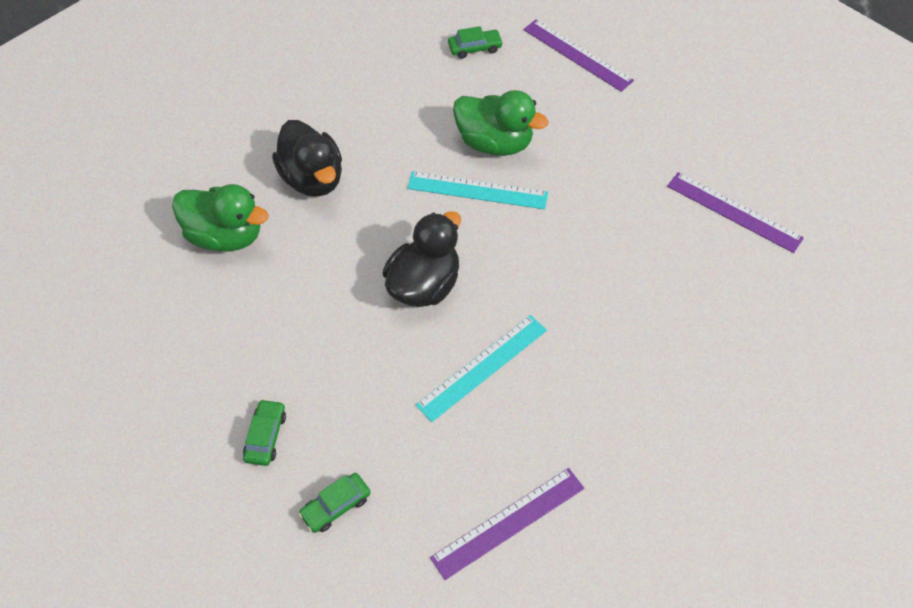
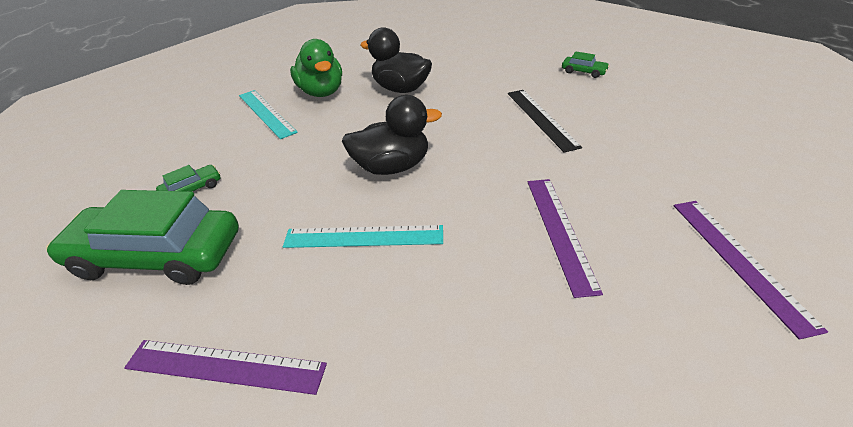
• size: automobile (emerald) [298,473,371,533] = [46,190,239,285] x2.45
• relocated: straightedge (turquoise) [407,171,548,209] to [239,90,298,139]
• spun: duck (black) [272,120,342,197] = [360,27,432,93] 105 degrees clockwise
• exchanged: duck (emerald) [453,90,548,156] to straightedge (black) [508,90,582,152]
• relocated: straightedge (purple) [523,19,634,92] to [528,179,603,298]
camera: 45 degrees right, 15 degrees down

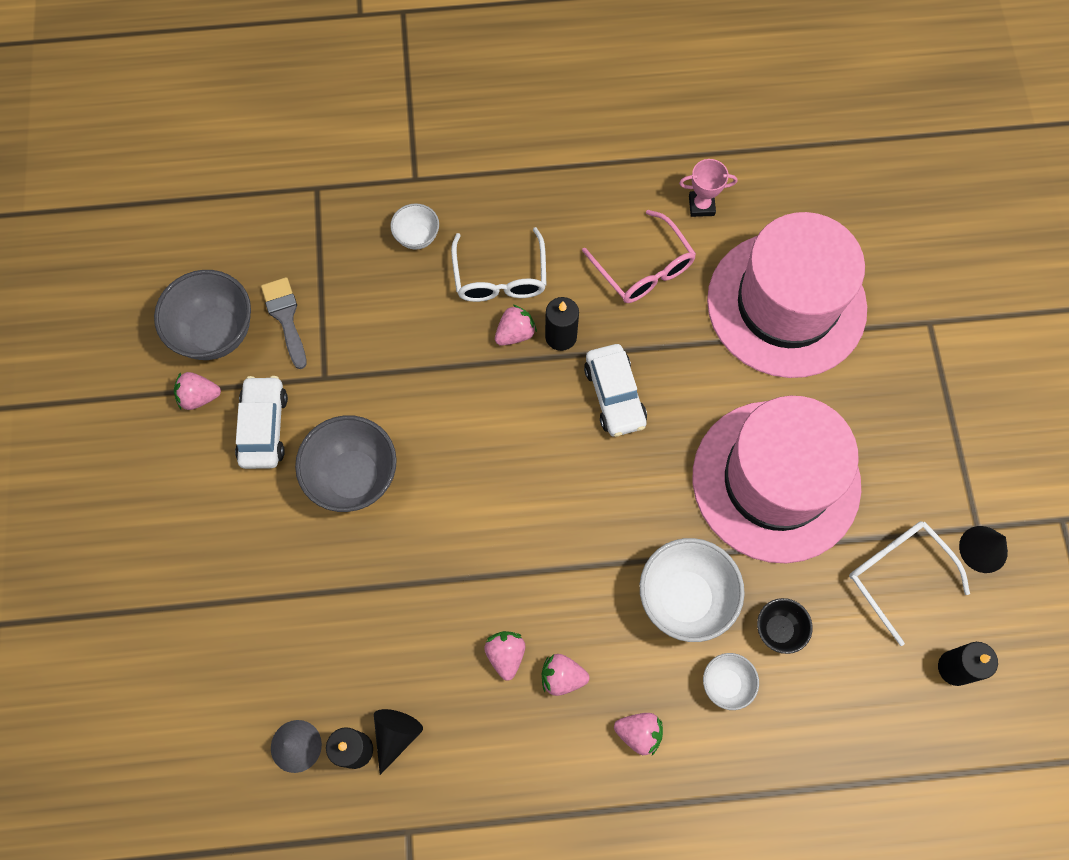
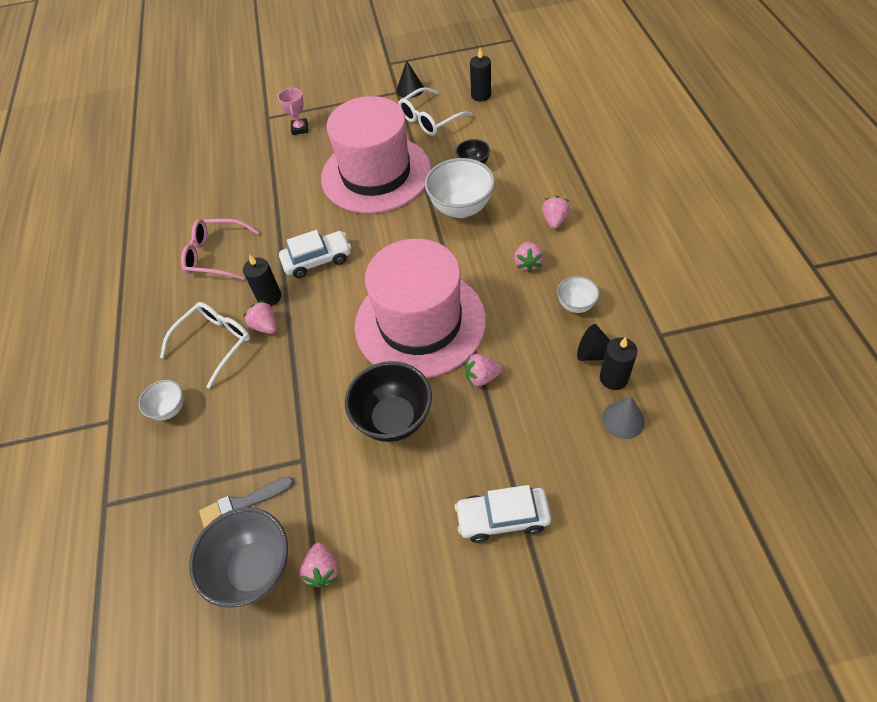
• spun: glasses (pure white) [451,227,546,302] = [160,302,250,389] 45 degrees counterclockwise
• spun: glasses (rosy) [582,210,696,303] = [181,219,259,280] 135 degrees counterclockwise
• relocated: award cup (rosy) [679,159,737,217] to [278,88,308,135]
• colour: bowl (ash-grey) [295,415,397,512] to bowl (black) [345,361,432,442]
• relocated: top hat (rosy) [707,212,867,378] to [355,239,486,378]
• relocated: automobile (pure white) [235,376,288,469] to [455,485,551,543]
• relocated: strawberry (rosy) [484,631,526,681] to [465,354,503,386]
• relocated: bowl (pure white) [703,653,759,710] to [557,276,599,313]
camera: 90 degrees left, 15 degrees down

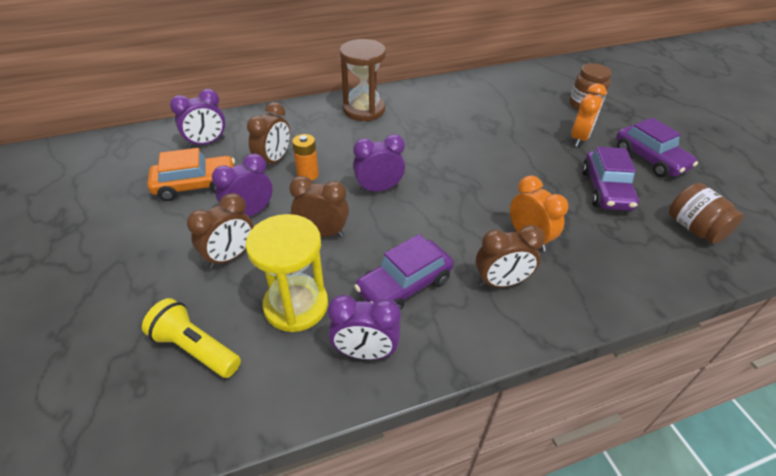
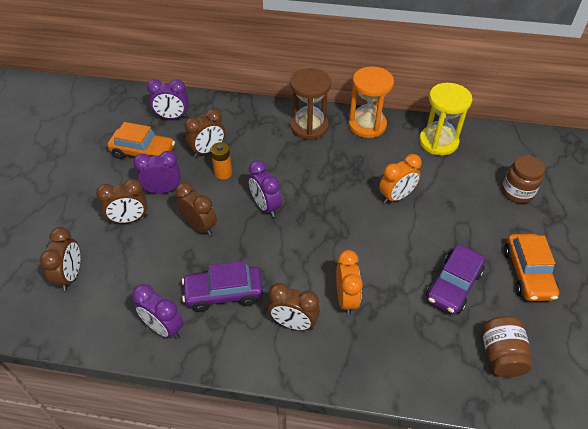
• exchanged: pocket torch (golden) [142,298,241,378] to bedside clock (russet) [40,227,80,291]
• spun: bedside clock (purple) [353,134,405,193] = [249,160,282,217] 135 degrees counterclockwise
• appeared: sandglass (orange) [348,67,394,138]
• relocated: bedside clock (orange) [571,83,607,147] to [379,154,422,204]
• relocated: sandglass (golden) [246,214,328,332] to [419,83,472,156]
• colour: automobile (purple) [616,117,698,177] to automobile (orange) [504,234,559,301]
camera: 30 degrees right, 5 degrees up

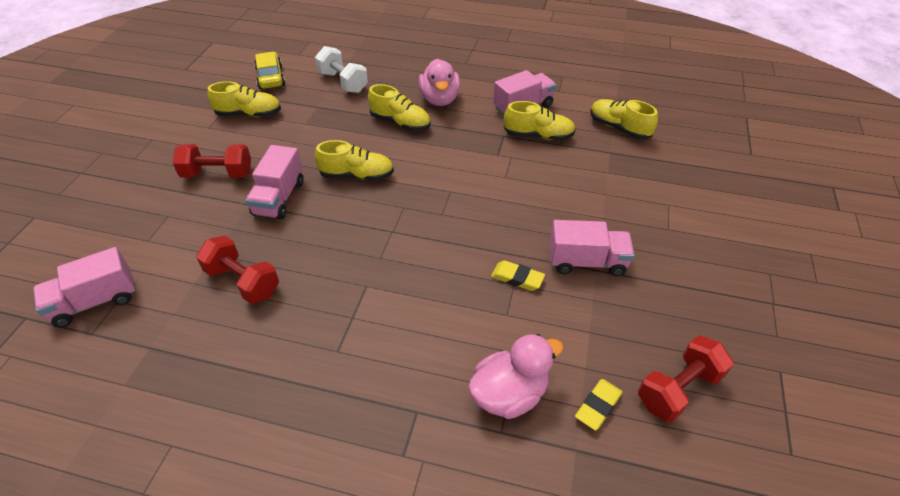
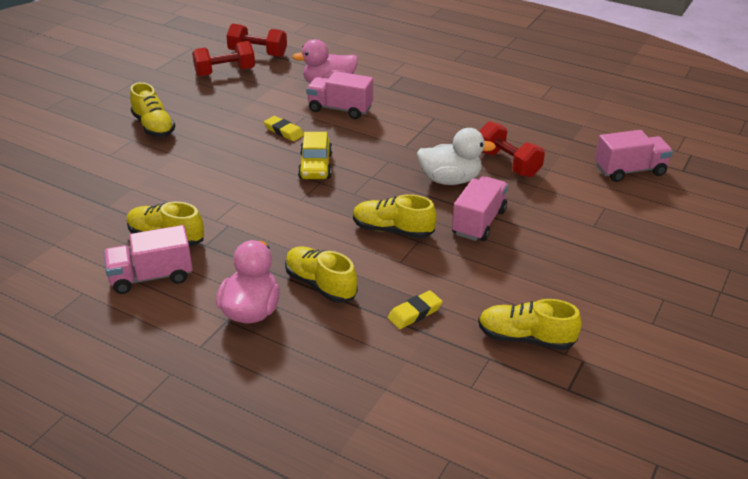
• relocated: shoe (golden) [590,99,658,139] to [130,82,175,137]
• relocated: dumbbell (scarlet) [173,144,251,178] to [226,24,287,57]
• relocated: automobile (golden) [254,52,285,89] to [298,132,332,179]
• relocated: toy truck (rosy) [549,220,634,277] to [306,71,373,119]
• relocated: gum eraser (golden) [575,379,623,431] to [388,290,443,329]
• appeared: duck (pure white) [417,128,496,185]
• missing: dumbbell (pure white) [315,46,368,93]
camera: 165 degrees left, 10 degrees down

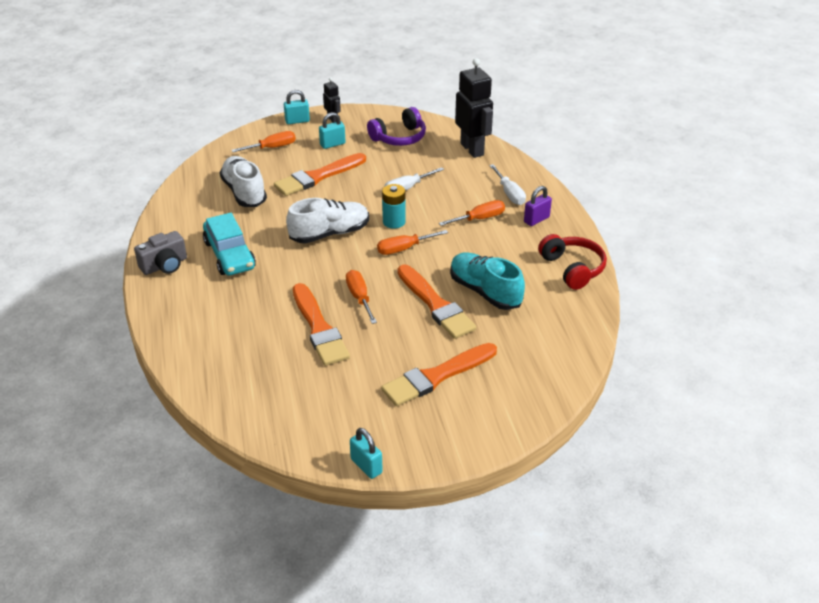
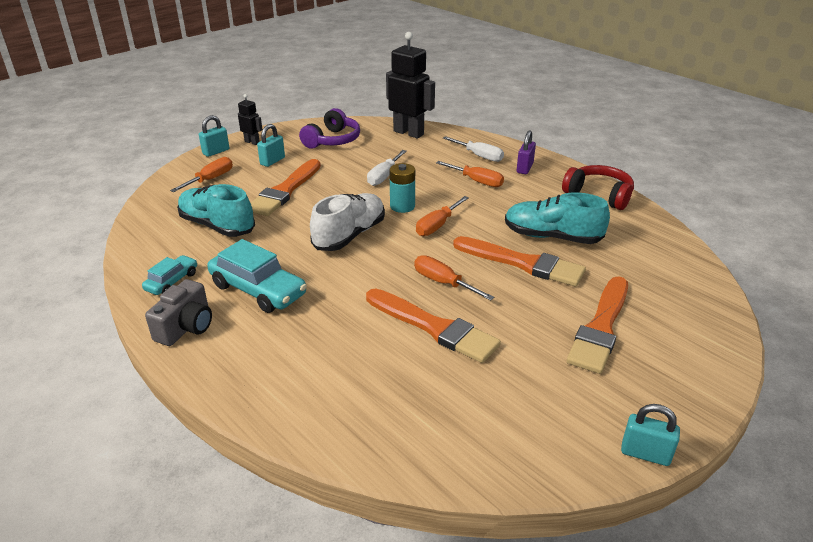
• appeared: automobile (turquoise) [142,255,197,295]
• colour: shoe (pure white) [220,156,267,207] to shoe (turquoise) [177,184,255,237]
• spun: hand screwdriver (orange) [439,200,505,226] = [436,161,504,187] 90 degrees clockwise
camera: 30 degrees left, 5 degrees down

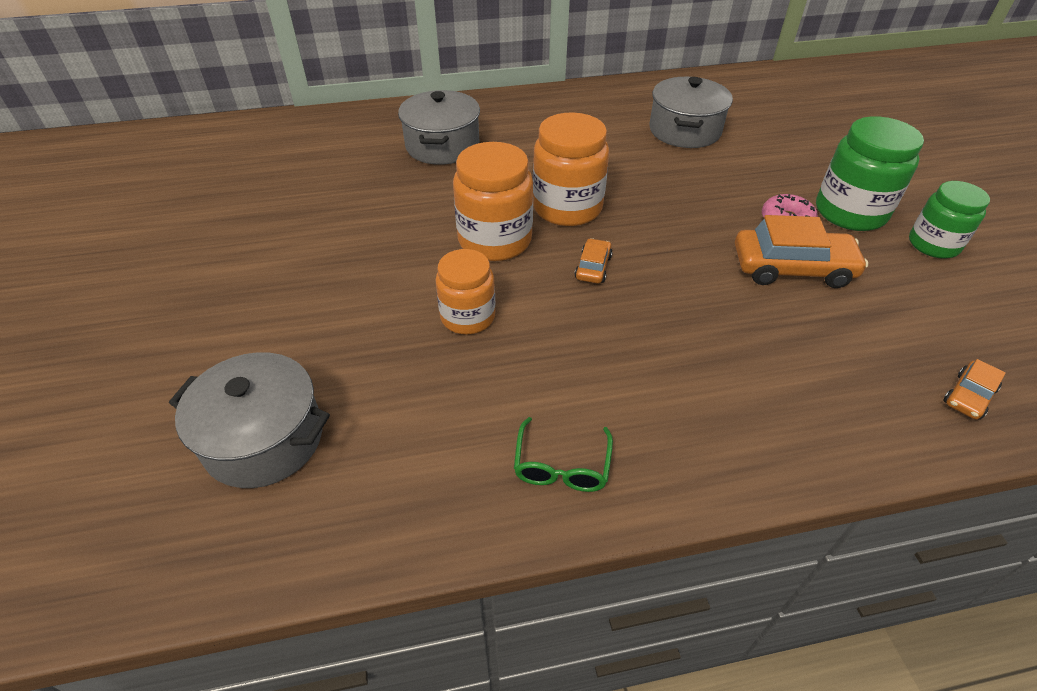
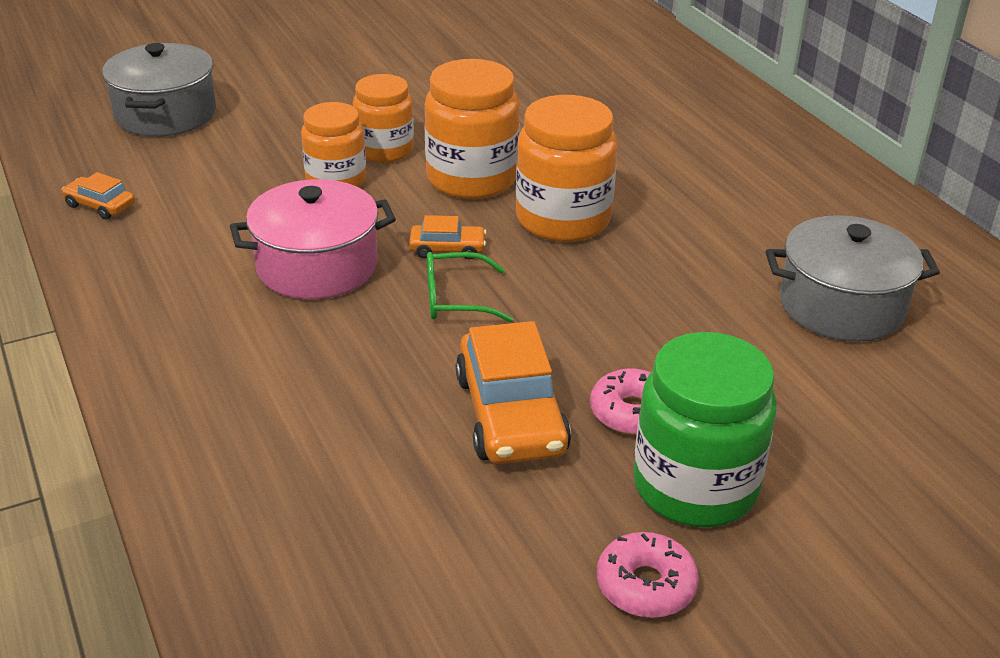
• relocated: automobile (orange) [943,359,1006,420] to [62,172,135,220]
• appeared: stockpot (rosy) [230,179,396,299]
• appeared: preserve jar (orange) [353,74,414,163]
• relocated: glasses (emerald) [514,417,613,492] to [427,252,513,322]
• exchanged: preserve jar (emerald) [909,181,990,258] to donut (rosy) [597,532,699,618]
• missing: stockpot (ash-grey) [398,90,480,165]
camera: 75 degrees right, 10 degrees down

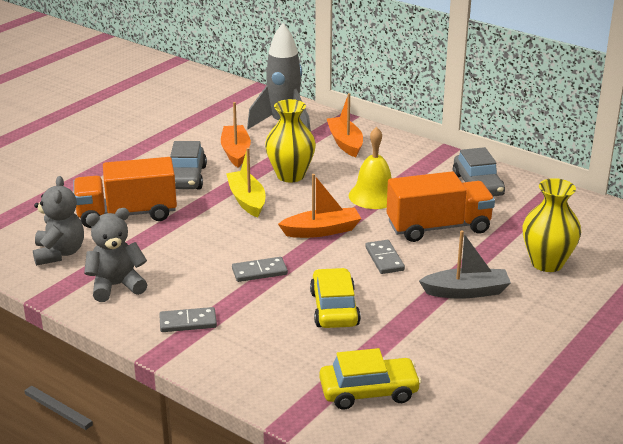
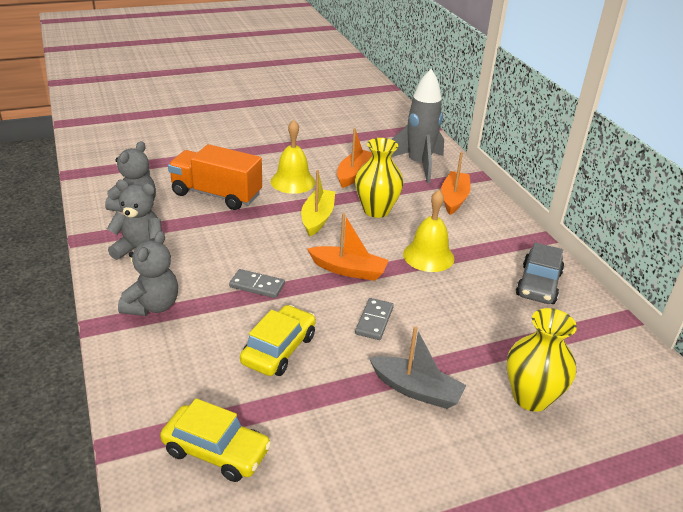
• exchanged: domino tile (ash-grey) [159,307,217,332] to teddy (ash-grey) [118,231,178,316]
• exchanged: automobile (ash-grey) [170,141,207,189] to bell (golden) [271,120,315,194]
• missing: toy truck (orange) [387,171,495,242]
camera: 30 degrees right, 5 degrees up

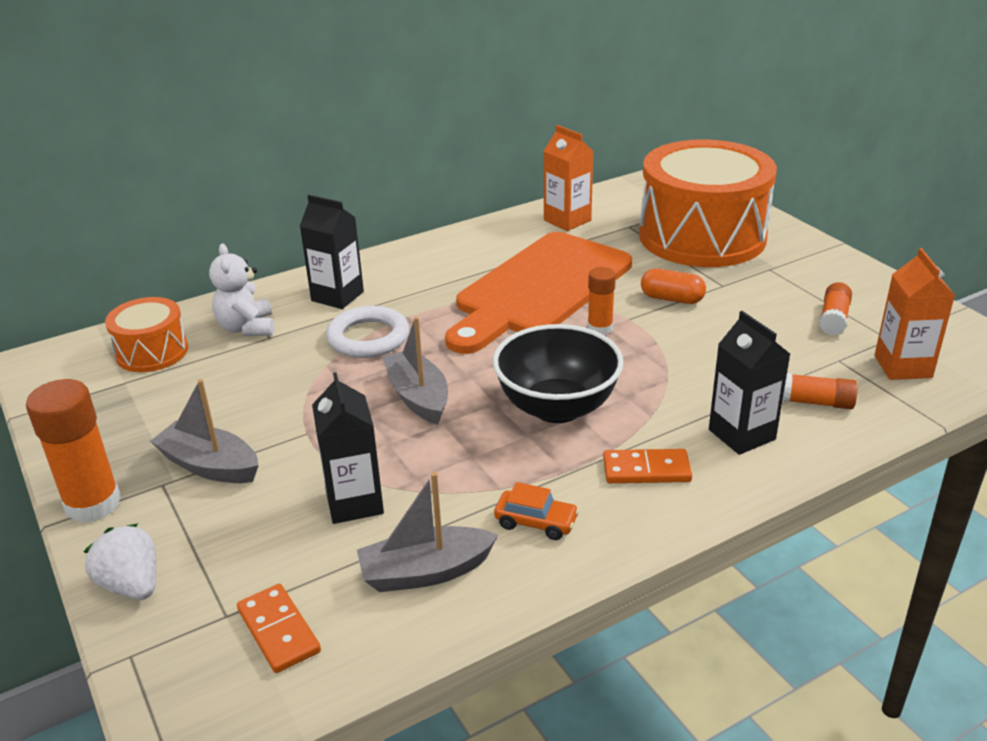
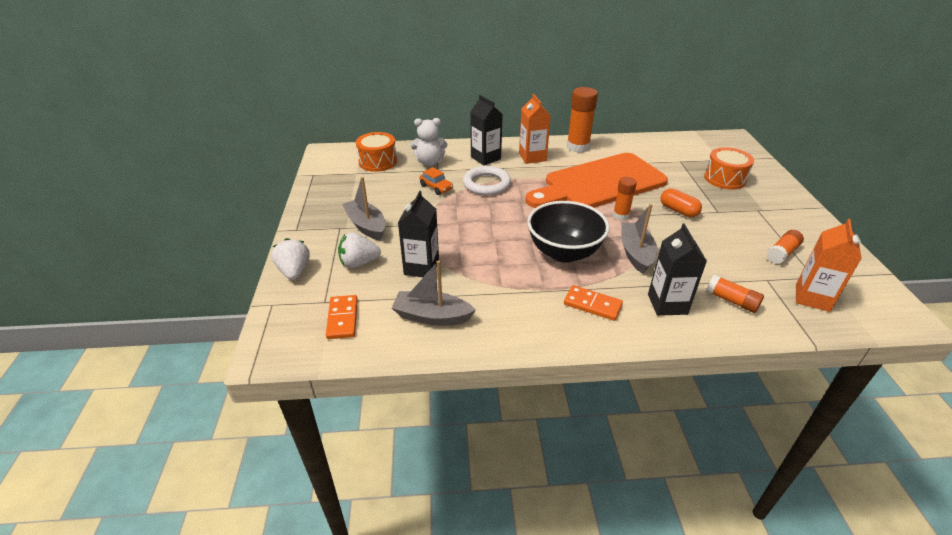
• appeared: strawberry (pure white) [338,232,381,268]
• spun: teddy (pure white) [209,243,274,336] = [411,118,448,166] 105 degrees counterclockwise
• relocated: automobile (orange) [494,482,579,540] to [419,167,453,195]
• relocated: juice carton (orange) [544,125,594,231] to [519,94,551,164]
• relocated: glue stick (orange) [26,379,121,523] to [567,87,598,153]
• relocated: sailboat (ash-grey) [383,317,448,425] to [621,204,657,274]
• size: toy drum (orange) [639,139,777,267] = [704,147,754,189] x0.48
camera: 25 degrees right, 5 degrees up

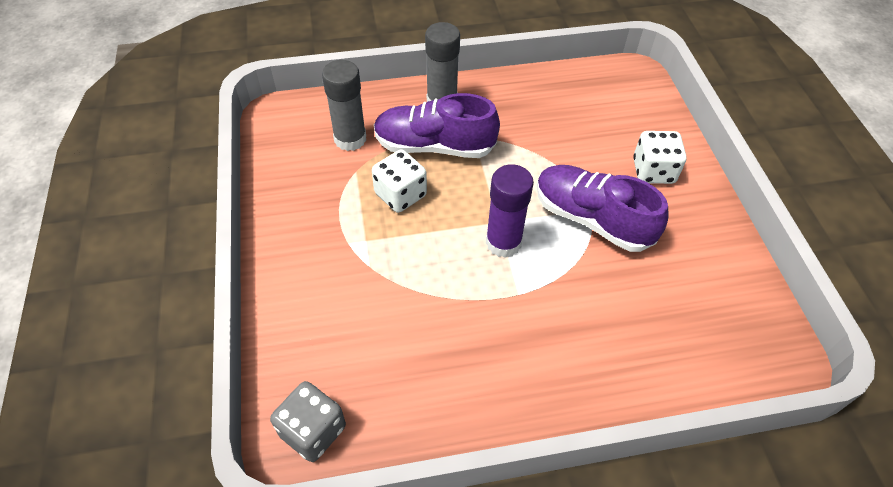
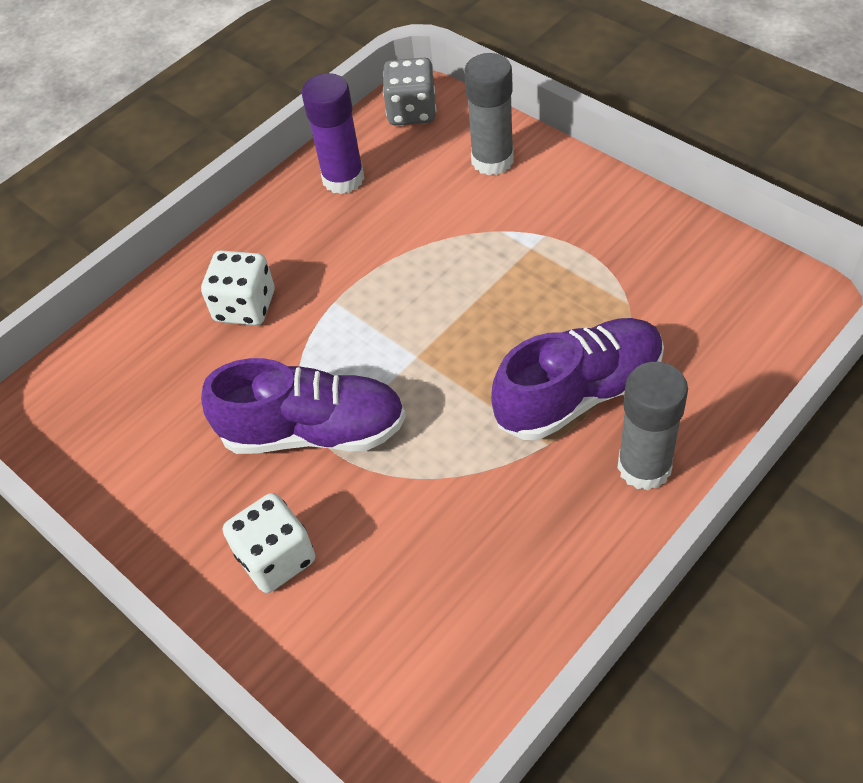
• relocated: game die (pure white) [372,149,427,213] to [201,250,274,326]
• relocated: glue stick (purple) [485,164,534,258] to [302,73,365,194]
• relocated: glue stick (ash-grey) [322,60,366,151] to [464,53,514,175]
camera: 150 degrees right, 0 degrees up

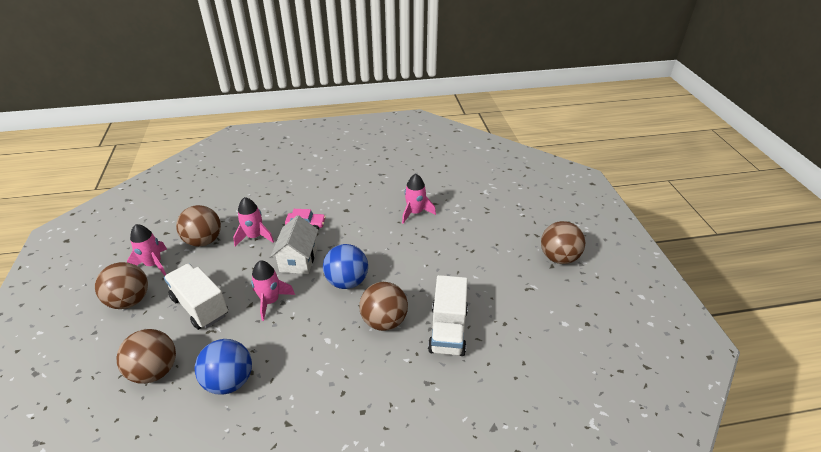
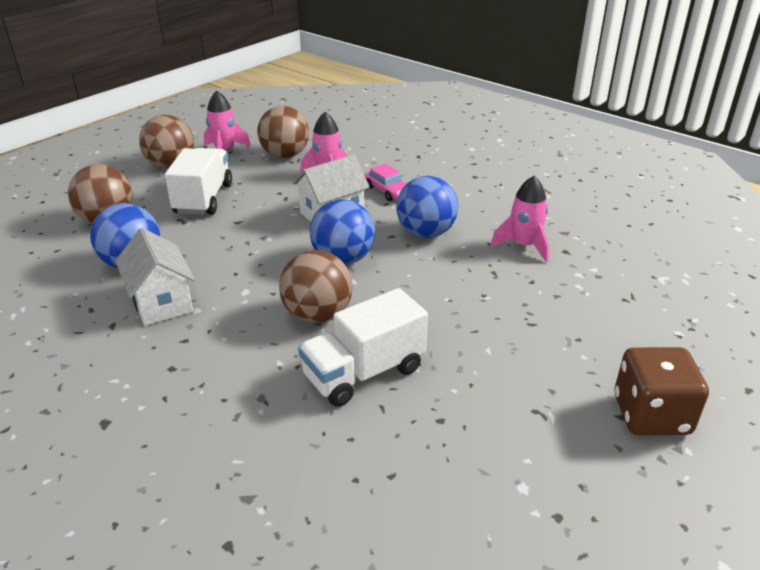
• appeared: toy house (pure white) [115,228,195,326]
• appeared: play ball (blue) [396,176,458,238]
• exchanged: play ball (russet) [541,221,585,264] to game die (russet) [615,347,709,435]
• missing: toy rocket (rosy) [251,261,295,321]
camera: 50 degrees right, 5 degrees down

